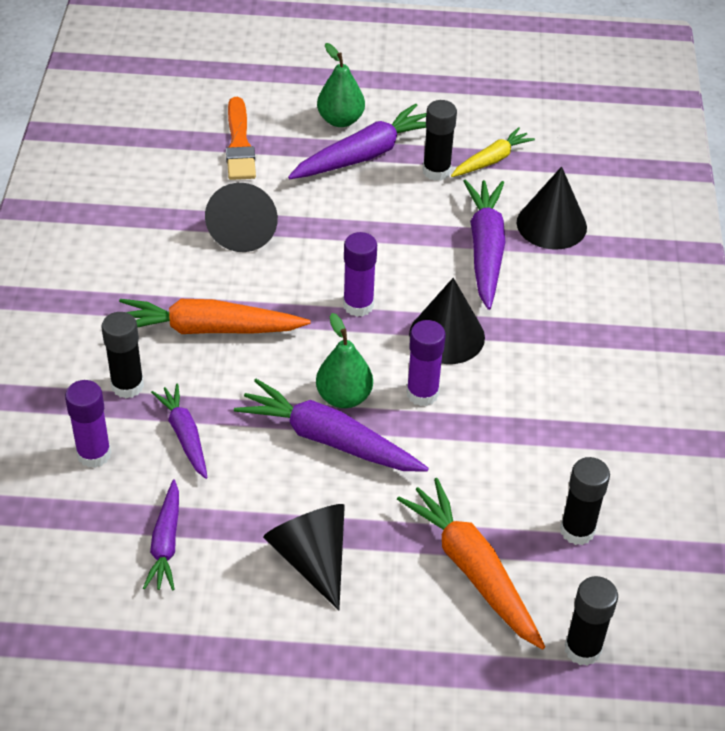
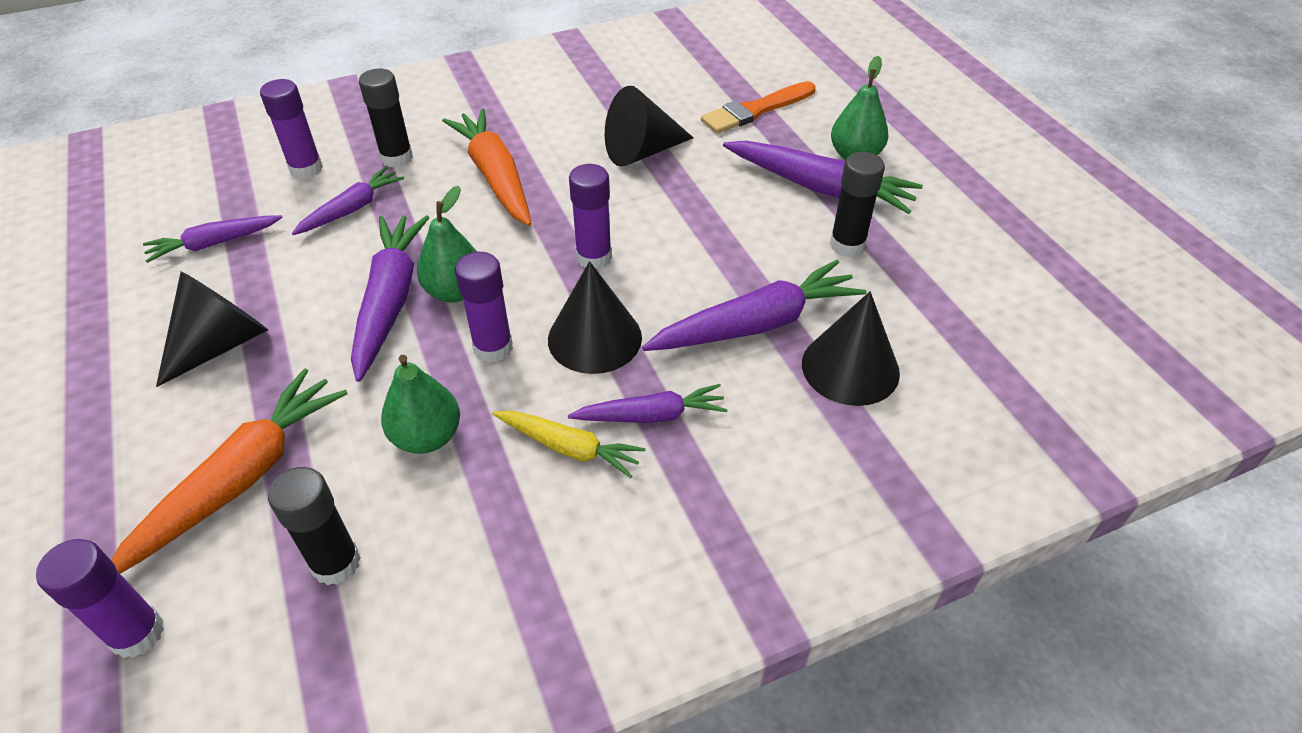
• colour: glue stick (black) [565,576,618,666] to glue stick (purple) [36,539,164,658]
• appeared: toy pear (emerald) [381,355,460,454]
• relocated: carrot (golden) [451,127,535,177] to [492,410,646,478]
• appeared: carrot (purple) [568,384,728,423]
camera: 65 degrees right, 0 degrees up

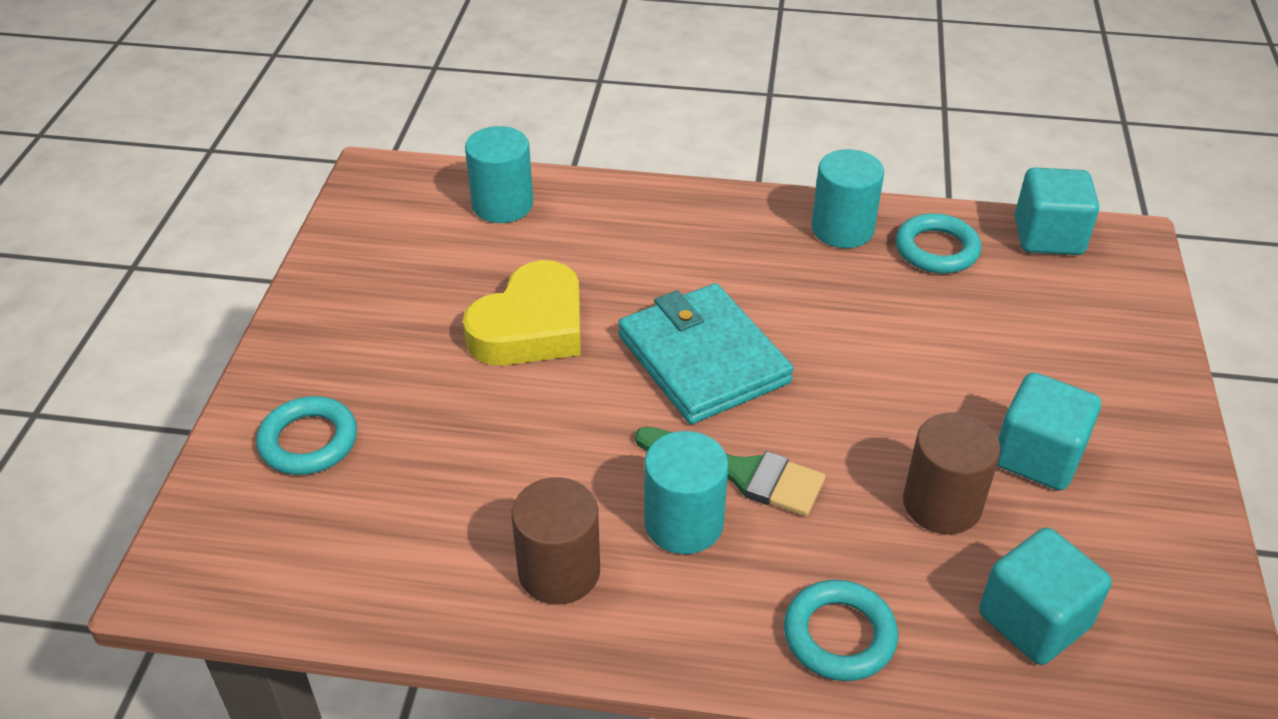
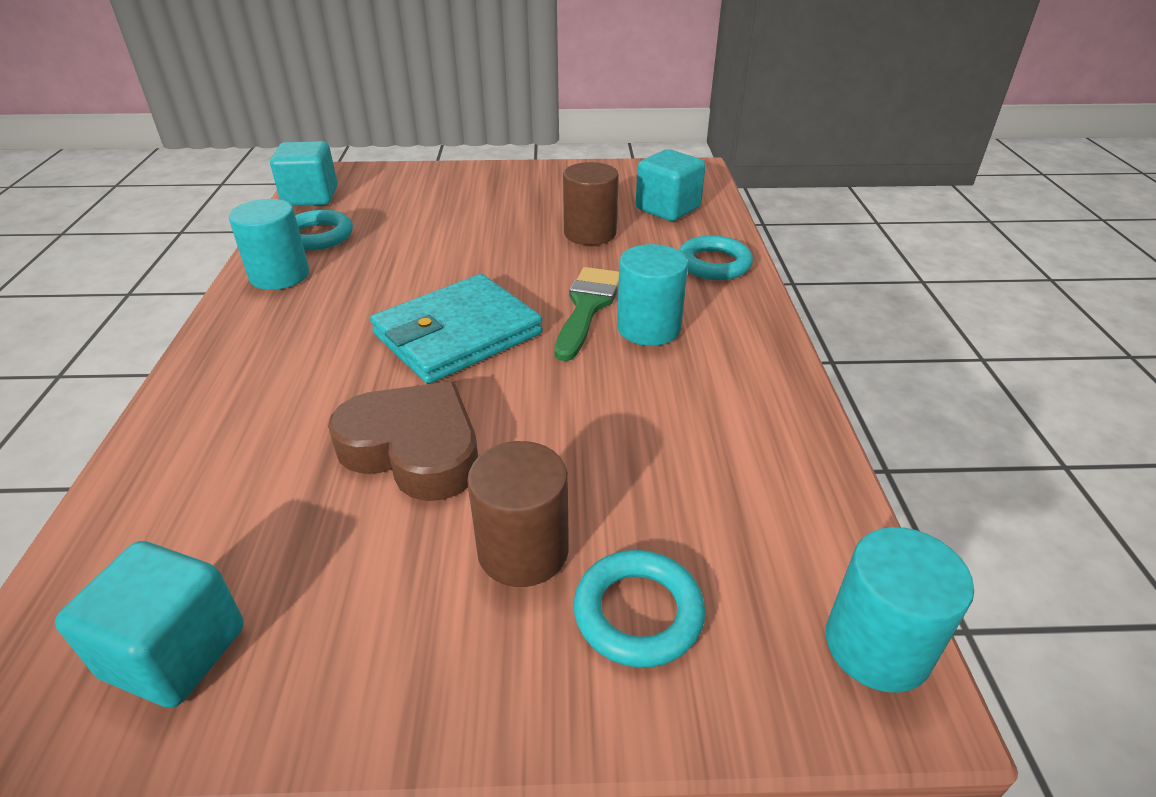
• relocated: block (turquoise) [997,372,1101,490] to [55,541,244,708]
• colour: love heart (golden) [463,260,581,366] to love heart (russet) [328,381,478,501]
• relocated: solid cylinder (russet) [511,477,600,605] to [467,441,569,587]
• relocated: solid cylinder (turquoise) [465,126,533,223] to [826,527,974,693]
camera: 100 degrees left, 5 degrees down

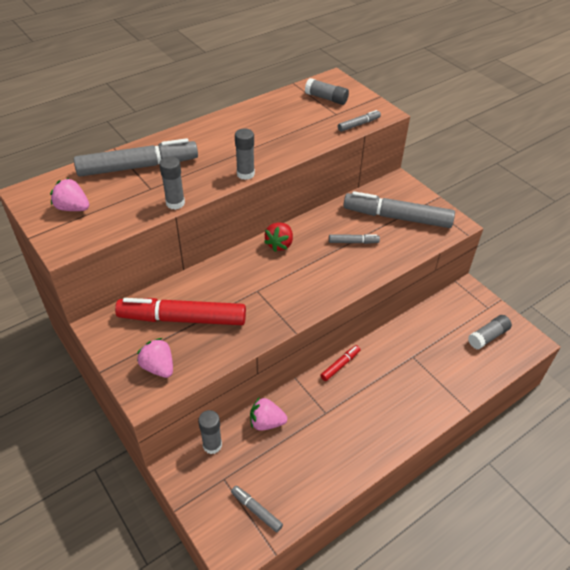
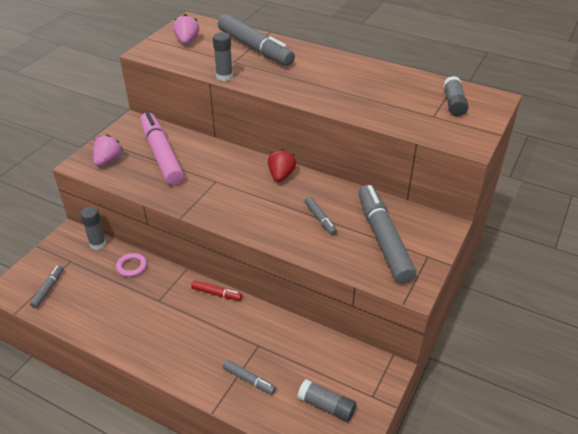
• exchanged: strawberry (rosy) [250,397,287,430] to hoop (rosy) [116,253,147,277]
• colour: marker pen (scarlet) [115,298,246,325] to marker pen (rosy) [140,112,184,185]
• relocated: marker pen (ash-grey) [338,110,381,132] to [222,360,276,395]
• spun: strawberry (scarlet) [264,222,293,252] = [268,149,296,182] 105 degrees clockwise
• missing: glue stick (ash-grey) [235,128,255,180]
camera: 65 degrees right, 5 degrees down

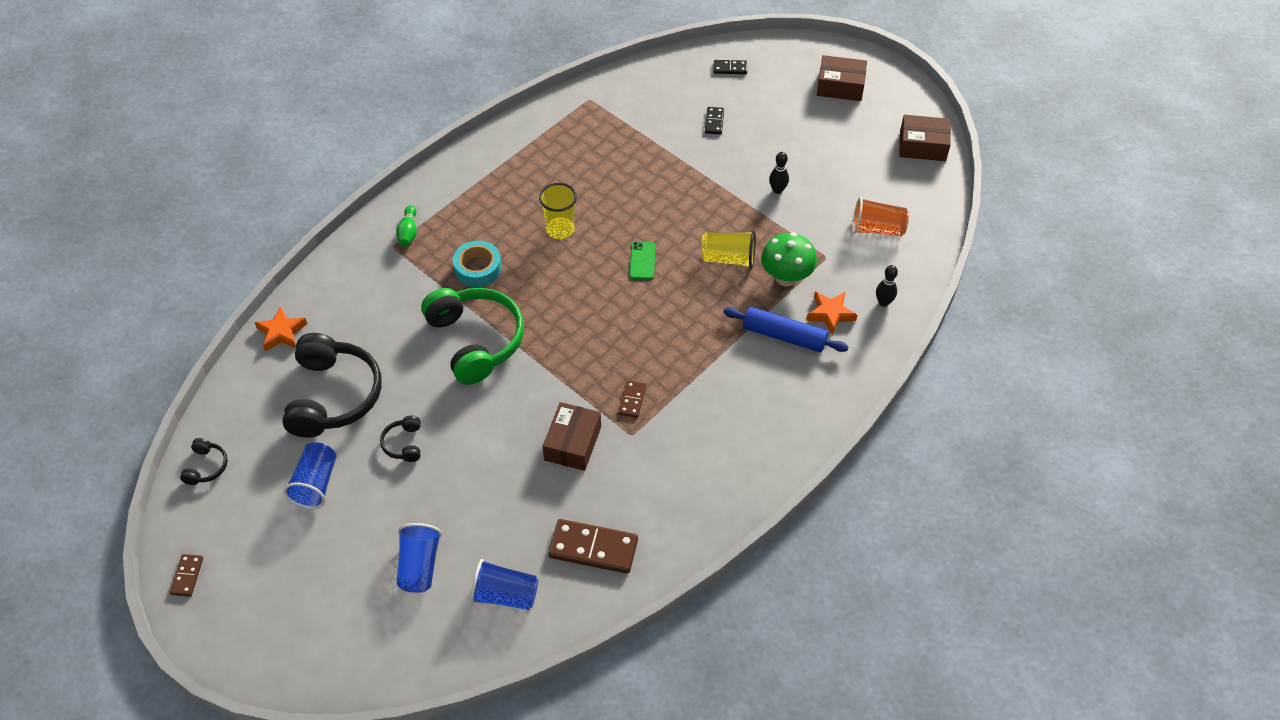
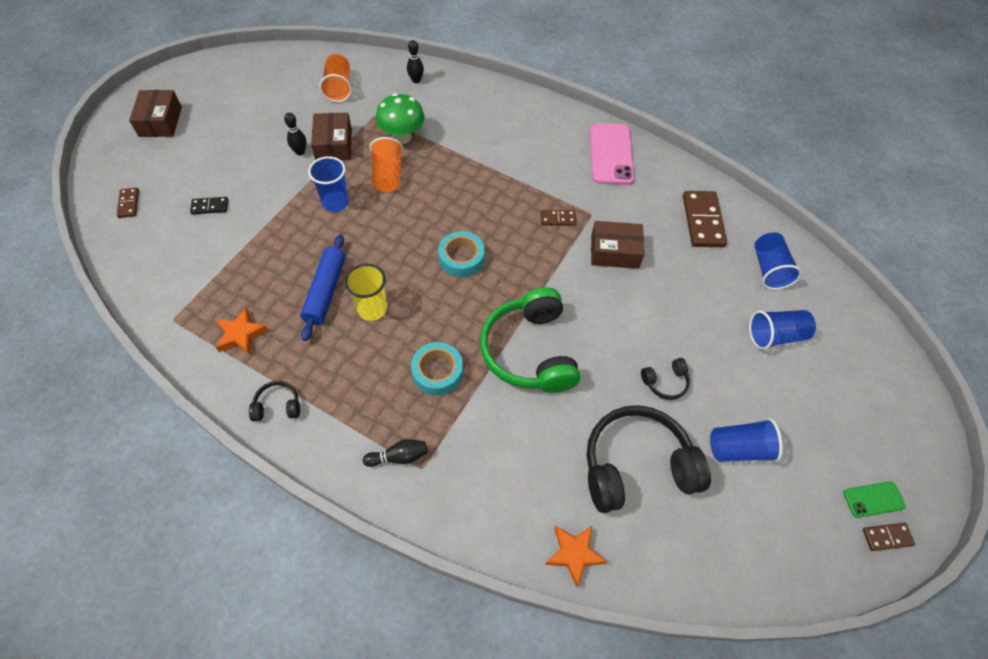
• colour: domino tile (black) [714,60,747,74] to domino tile (russet) [117,188,139,218]
• relocated: star shape (orange) [806,292,857,336] to [216,307,269,355]
• relocated: headphones (black) [180,438,228,485] to [249,381,300,421]
• relocated: dough roller (blue) [724,307,848,352] to [300,234,345,341]
• appeared: cup (blue) [308,156,349,212]
• relocated: parcel (russet) [899,115,951,161] to [311,112,352,160]
• colour: skittle (emerald) [396,205,417,247] to skittle (black) [363,439,427,467]
• colour: cup (golden) [701,231,756,269] to cup (orange) [369,137,404,192]
• appeared: roll of tape (turquoise) [438,231,485,277]
• spun: headphones (emerald) [421,288,524,385] = [480,287,580,393] 60 degrees counterclockwise
• appeared: phone (rosy) [590,123,635,185]
• relocated: phone (emerald) [629,241,656,280] to [843,481,906,518]
camera: 105 degrees left, 5 degrees up

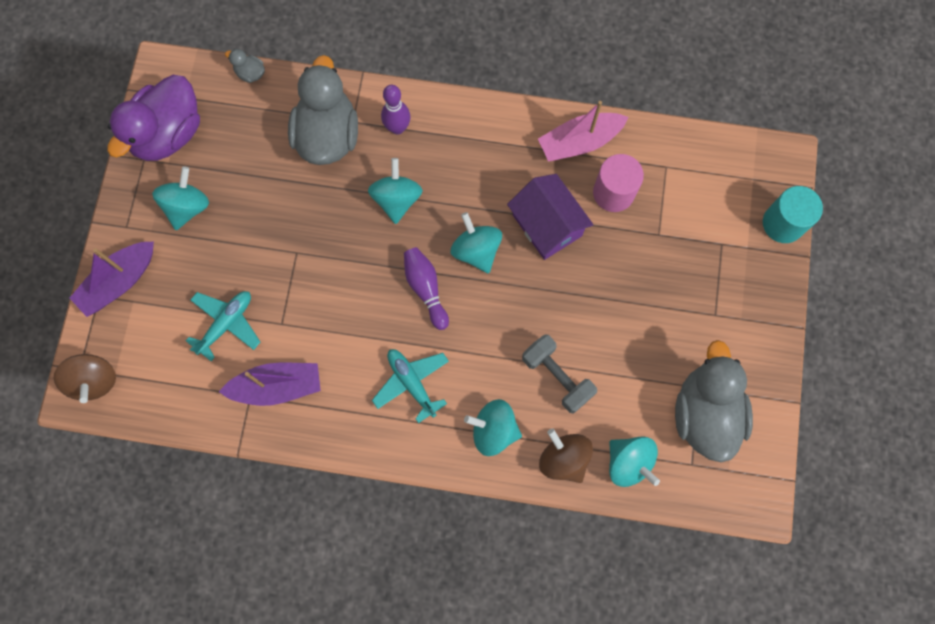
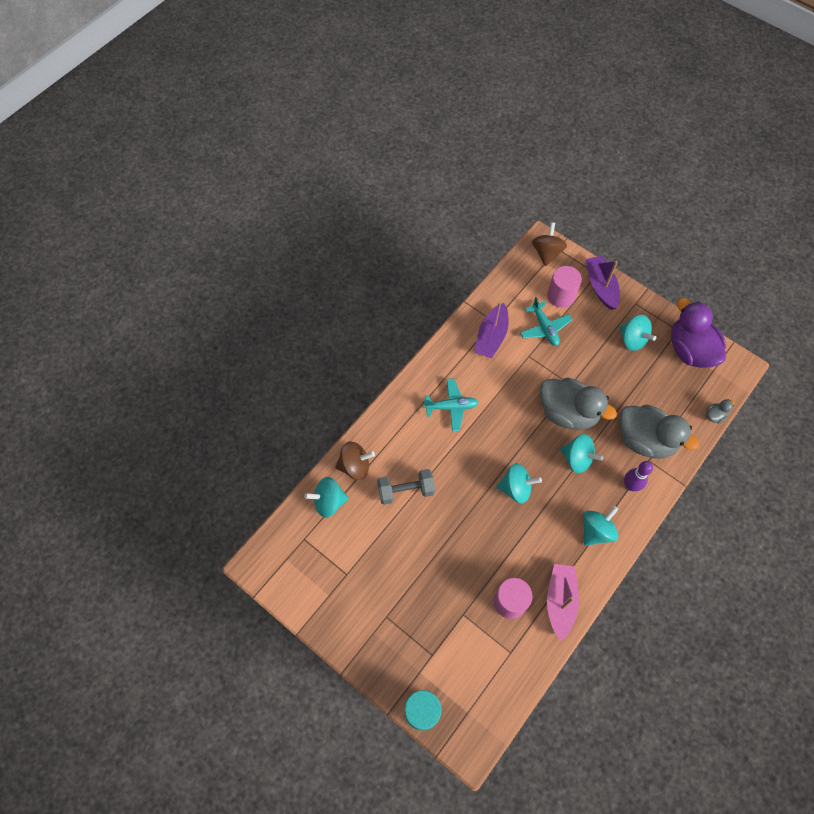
• spun: spinning top (russet) [54,354,116,403] = [532,222,567,267] 90 degrees clockwise
• relocated: duck (ash-grey) [675,340,753,462] to [540,377,617,430]
• appeared: solid cylinder (rosy) [547,266,582,308]
• relocated: spinning top (turquoise) [464,399,522,456] to [583,506,619,546]
• missing: skittle (purple) [404,247,449,330]
• missing: toy house (purple) [507,174,593,260]
camera: 120 degrees right, 10 degrees down

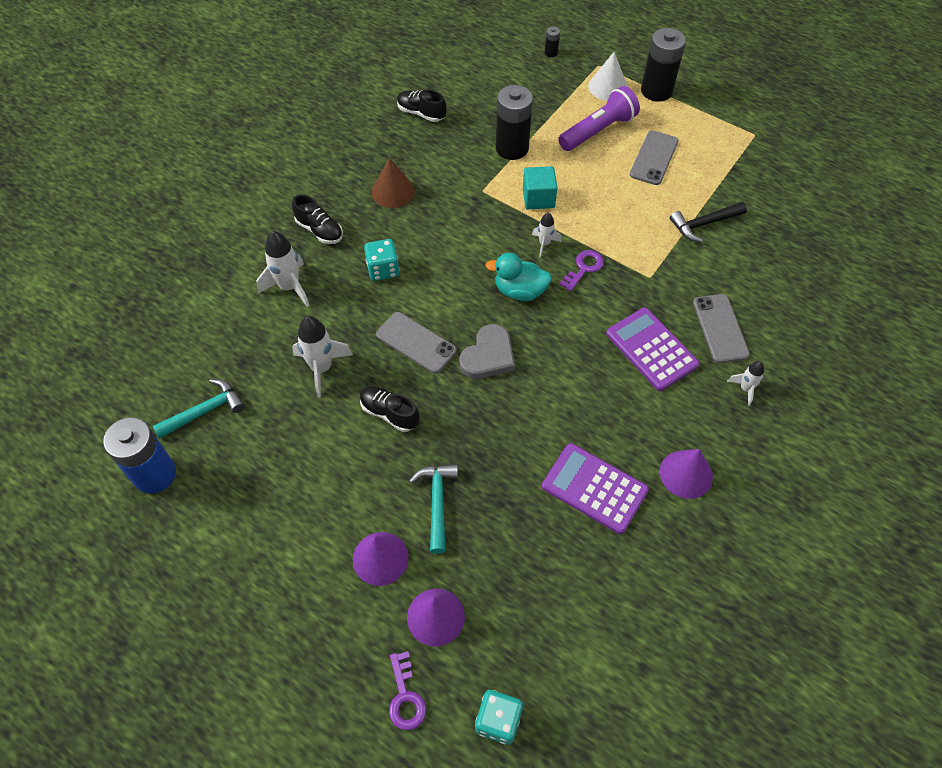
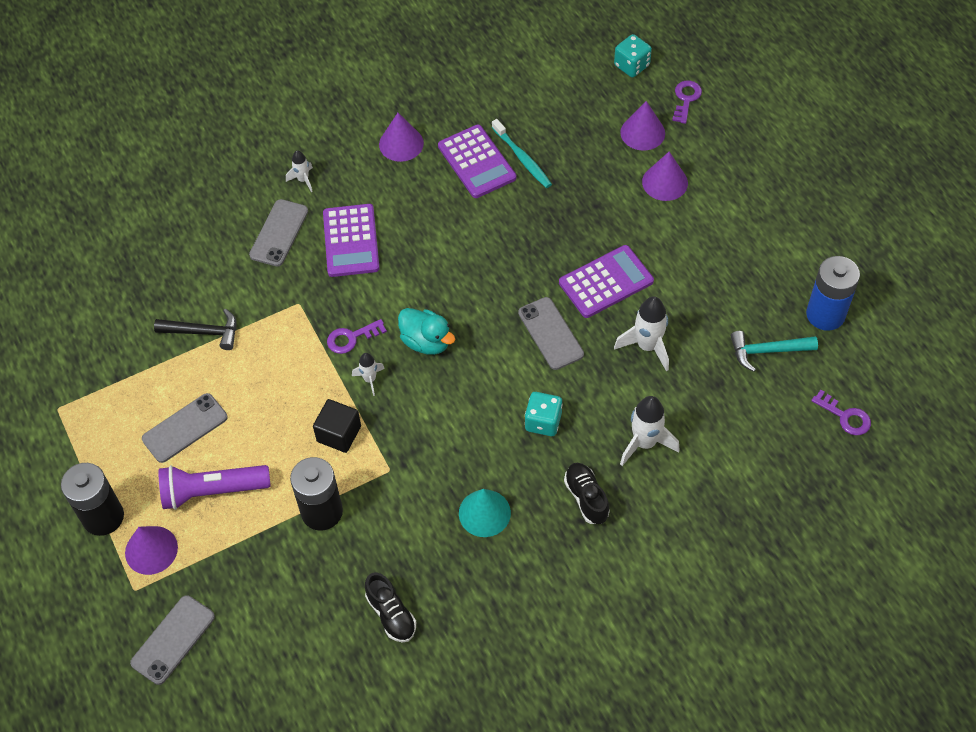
• colour: cone (pure white) [588,52,628,101] to cone (purple) [125,526,178,575]
• exchanged: power cell (black) [545,27,560,57] to phone (ash-grey) [130,595,215,685]
• colour: block (turquoise) [523,166,558,210] to block (black) [313,399,361,453]
• colour: cone (russet) [372,158,415,208] to cone (turquoise) [459,489,511,537]
• appeared: dental brush (turquoise) [492,119,552,188]
• exchanged: shoe (black) [360,386,419,432] to calculator (purple) [559,245,654,318]
• appeared: key (purple) [811,390,871,435]
• missing: carpenter's hammer (turquoise) [409,464,458,554]
• missing: love heart (ash-grey) [460,324,515,379]
camera: 150 degrees left, 0 degrees up

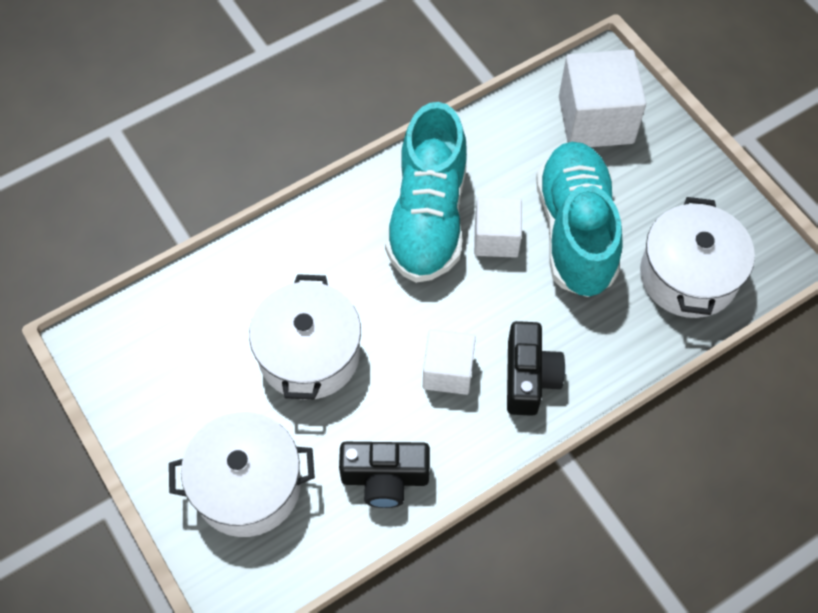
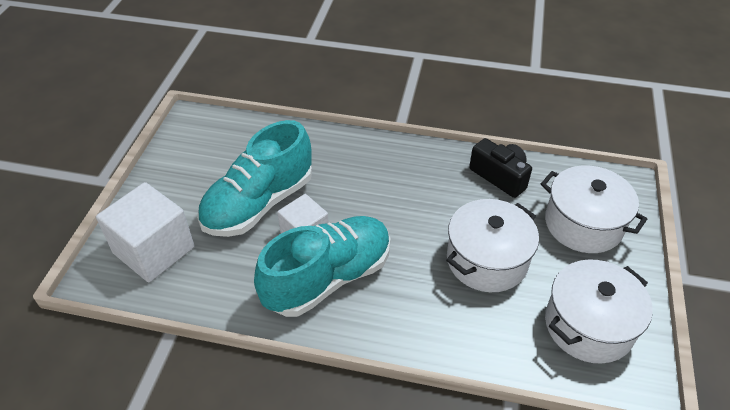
• relocated: stockpot (pure white) [640,197,755,318] to [545,259,653,364]
• missing: block (pure white) [423,329,476,395]
• missing: photo camera (black) [507,321,565,416]
camera: 135 degrees left, 15 degrees down

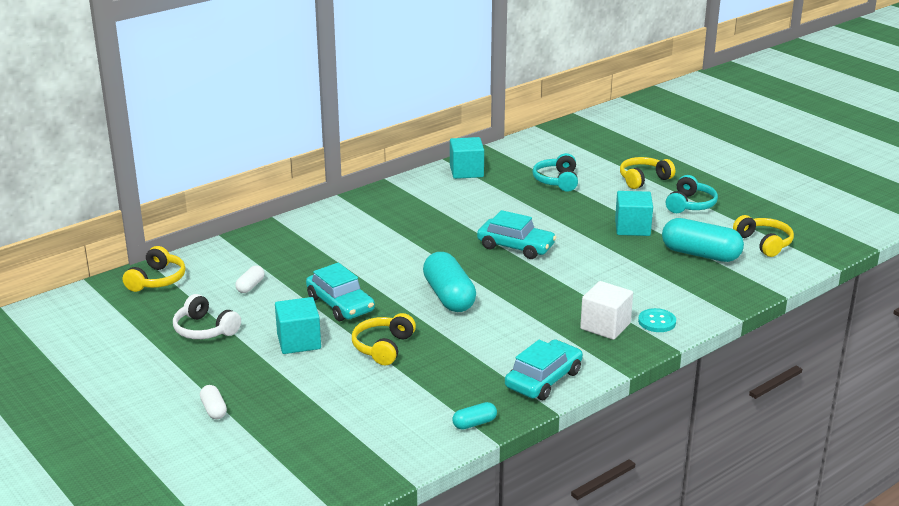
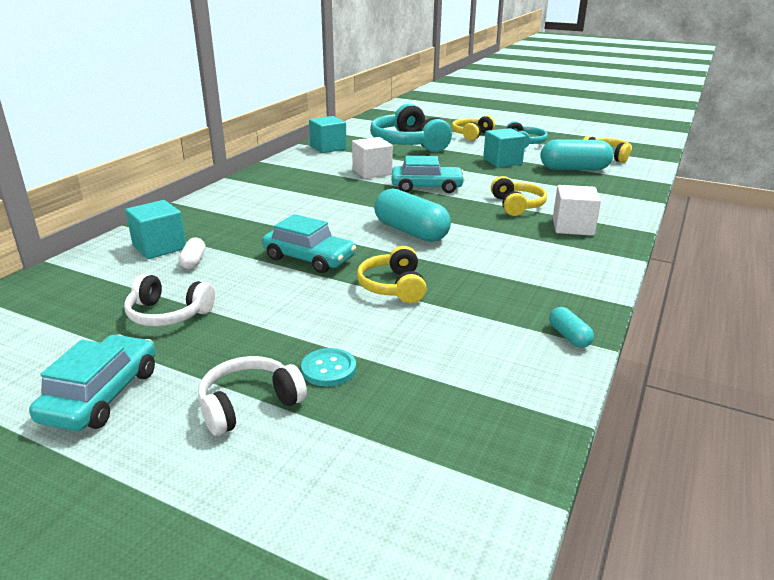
• relocated: automobile (turquoise) [505,339,583,400] to [29,335,156,431]
• relocated: block (turquoise) [275,297,321,354] to [125,200,186,259]
• exchanged: pill (pure white) [200,385,227,419] to headphones (pure white) [198,356,307,436]
• relocated: sewing button (turquoise) [638,308,676,332] to [301,348,356,386]
• appeared: block (pure white) [352,137,393,179]
• size: headphones (turquoise) [532,153,578,192] = [370,104,452,152] x1.77
• relocated: headphones (golden) [123,246,185,292] to [491,176,547,216]
• spun: pill (turquoise) [452,402,497,430] = [549,307,594,348] 60 degrees counterclockwise
camera: 25 degrees left, 0 degrees up

